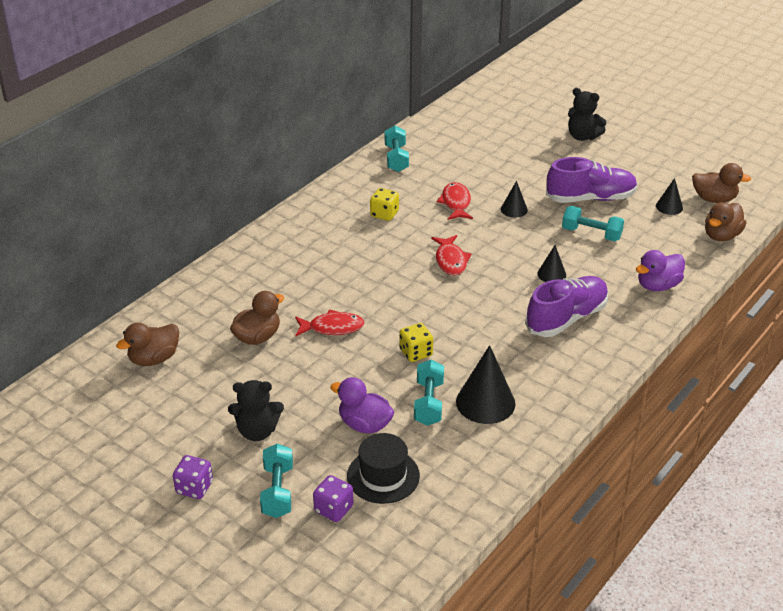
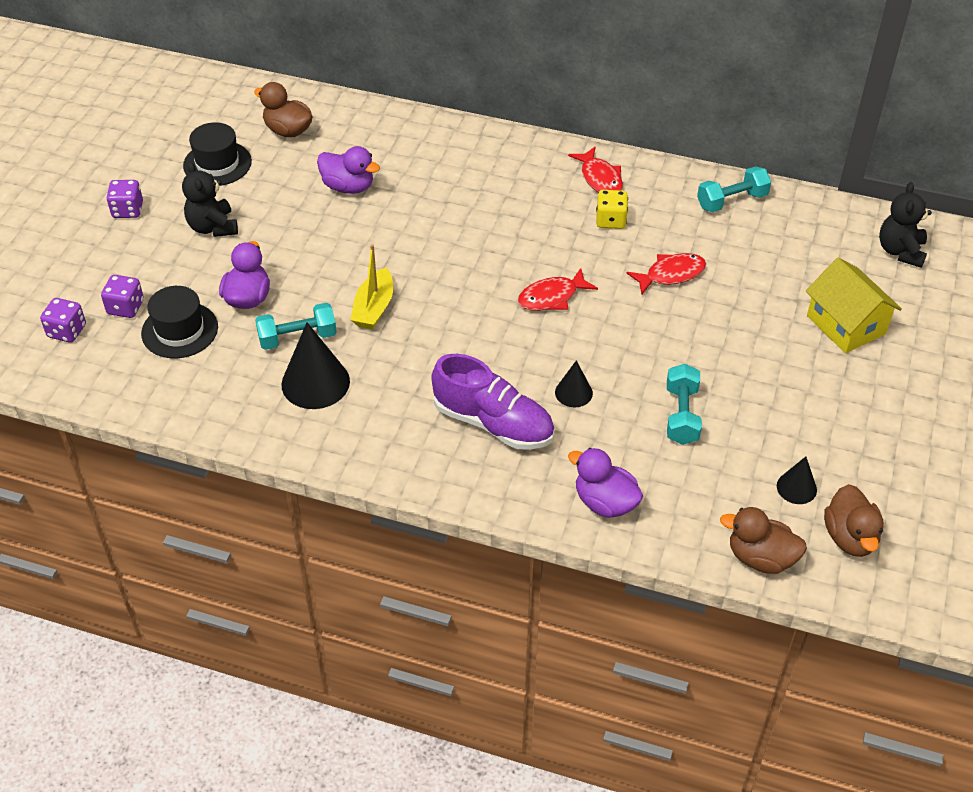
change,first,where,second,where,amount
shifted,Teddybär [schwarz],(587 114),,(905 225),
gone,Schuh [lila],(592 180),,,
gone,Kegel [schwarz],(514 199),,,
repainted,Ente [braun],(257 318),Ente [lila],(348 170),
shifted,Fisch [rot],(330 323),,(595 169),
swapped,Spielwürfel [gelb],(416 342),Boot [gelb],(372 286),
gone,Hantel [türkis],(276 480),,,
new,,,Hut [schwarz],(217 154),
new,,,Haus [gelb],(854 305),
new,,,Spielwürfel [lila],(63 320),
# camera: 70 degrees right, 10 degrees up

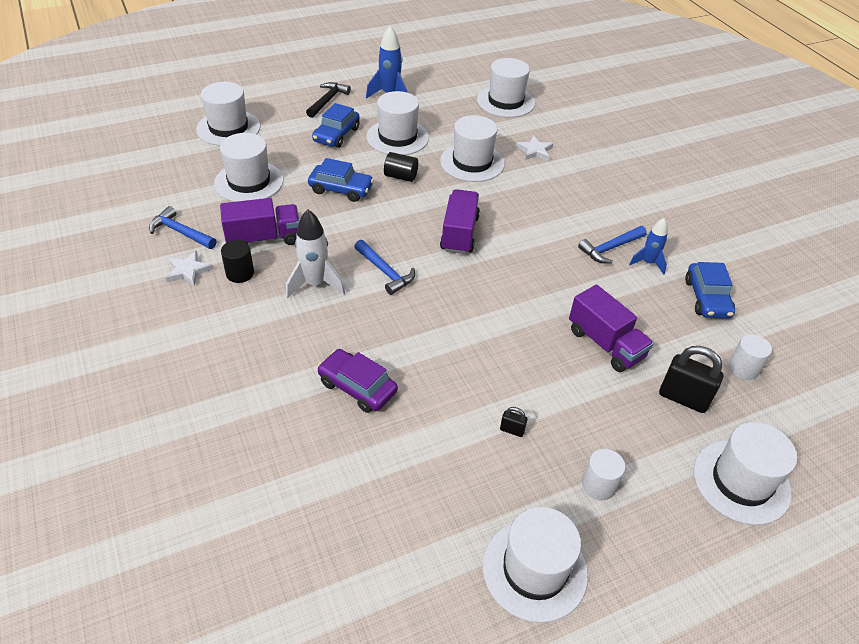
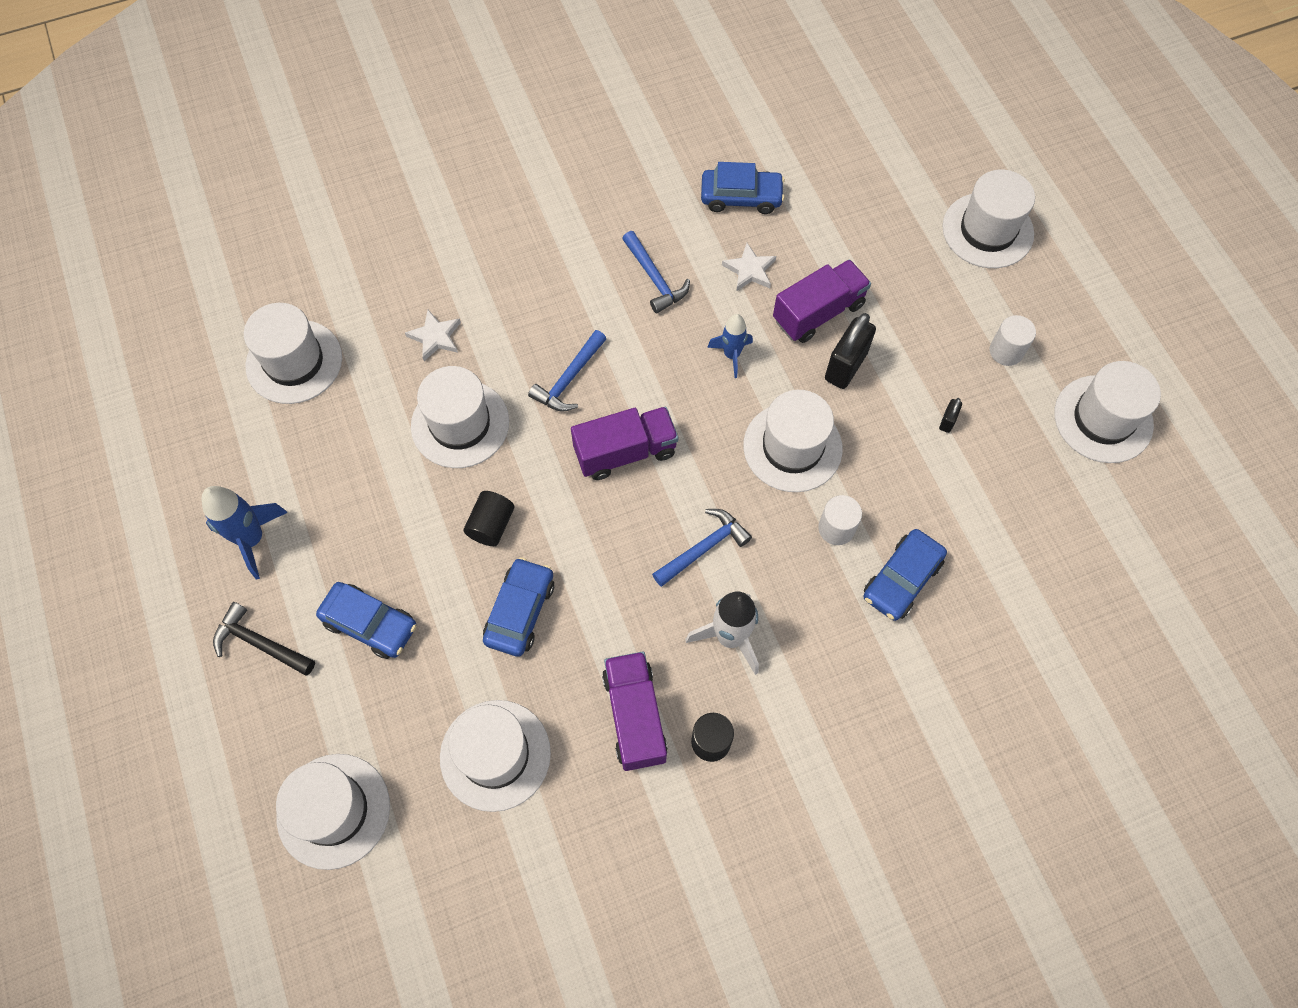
change,first,where,second,where,amount
shifted,Hut [weiß],(397 123),,(793 441),
rotated,Lastwagen [lila],(460 221),,(624 443),150 degrees clockwise
shifted,Hammer [blau],(182 227),,(567 371),
shifted,Rakete [blau],(648 246),,(730 346),
shifted,Stern [weiß],(189 269),,(749 267),
shifted,Vollzylinder [weiß],(750 357),,(840 520),
shifted,Vorhängeschloss [schwarz],(691 379),,(850 351),
repainted,Auto [lila],(357 381),Auto [blau],(905 575),
# camera: 85 degrees left, 20 degrees up

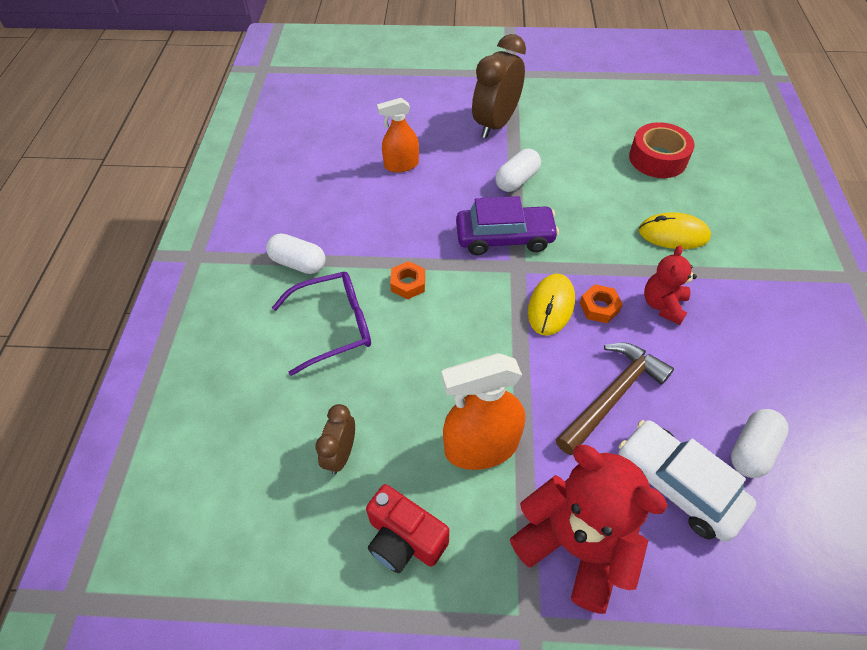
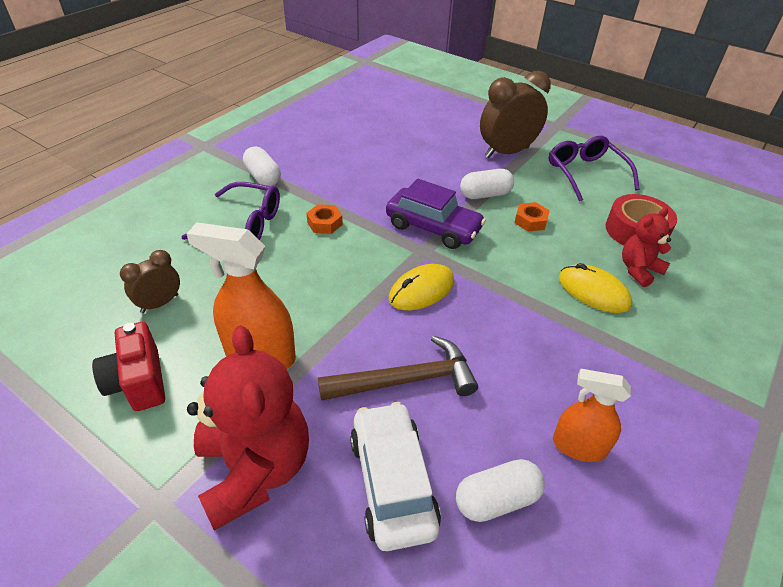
change,first,where,second,where,amount
shifted,Sprühflasche [orange],(398 135),,(592 415),
shifted,Teddybär [rot],(670 285),,(646 247),
shifted,Sechskantmutter [orange],(601 303),,(532 217),
new,,,Brille [lila],(594 168),
# camera: 30 degrees right, 10 degrees down

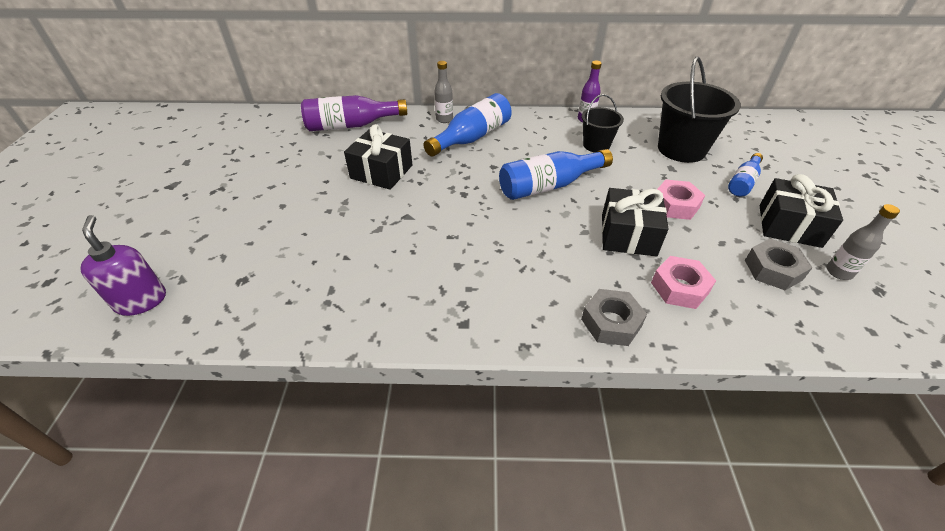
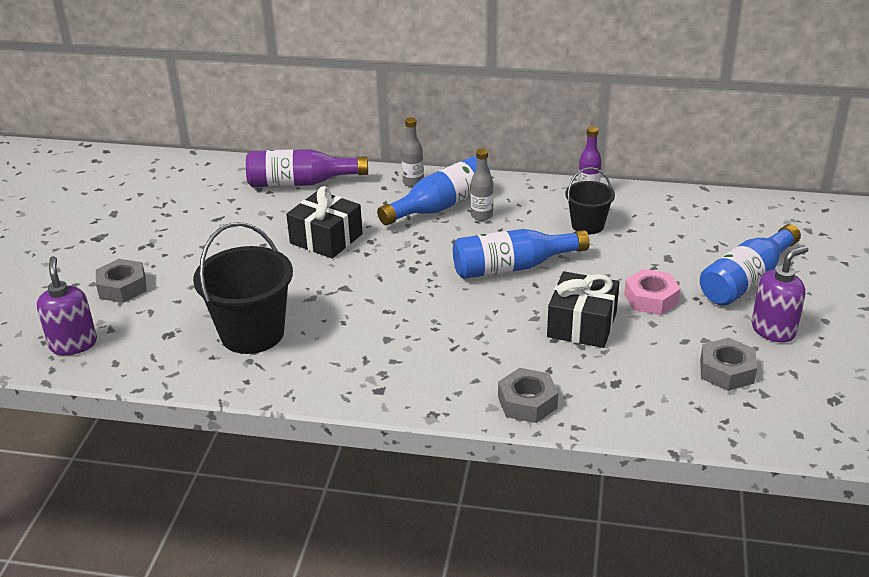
change,first,where,second,where,amount
shifted,Eimer [schwarz],(699 109),,(243 288),
scaled,Flasche [blau],(745 175),,(750 265),x1.70
swapped,Geschenk [schwarz],(801 211),Seifenspender [lila],(779 294),
shifted,Flasche [grau],(863 242),,(482 185),
gone,Sechskantmutter [rosa],(683 282),,,
new,,,Sechskantmutter [grau],(121 281),
# camera: 10 degrees right, 10 degrees down

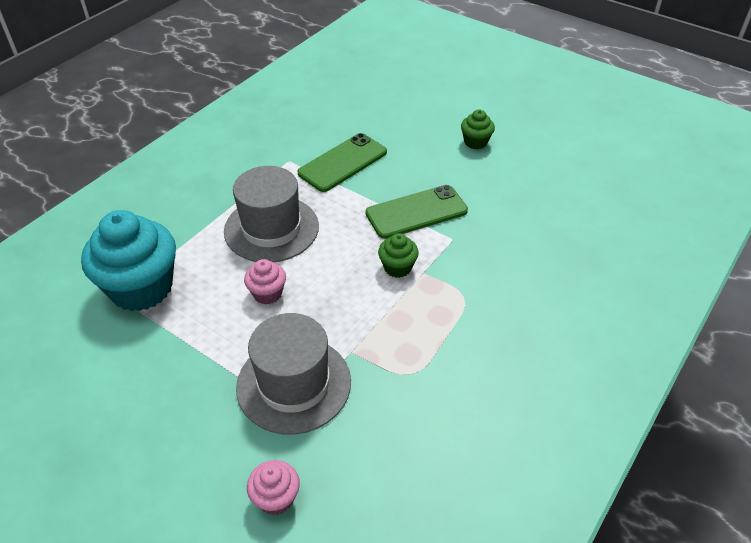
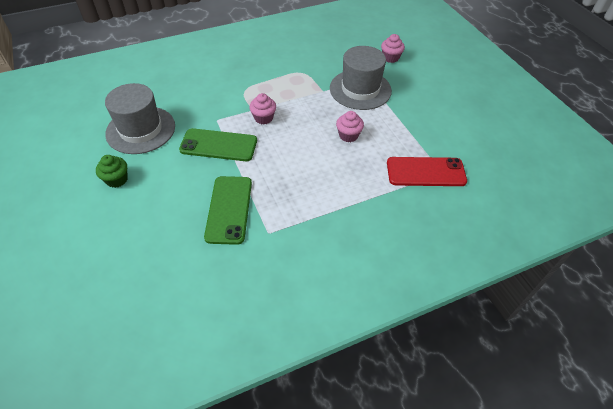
change,first,where,second,where,amount
rotated,Handy [grün],(342 162),,(228 210),75 degrees counterclockwise
shifted,Hut [grau],(271 214),,(140 118),
swapped,Muffin [türkis],(128 260),Handy [rot],(427 171),
repainted,Muffin [grün],(398 255),Muffin [rosa],(262 108),
# camera: 150 degrees left, 5 degrees up

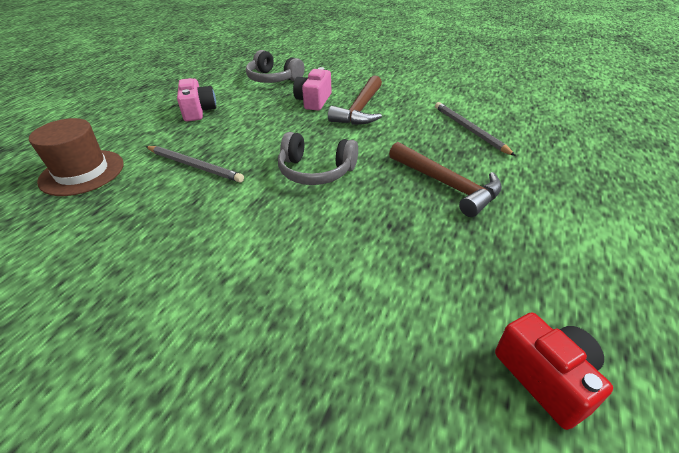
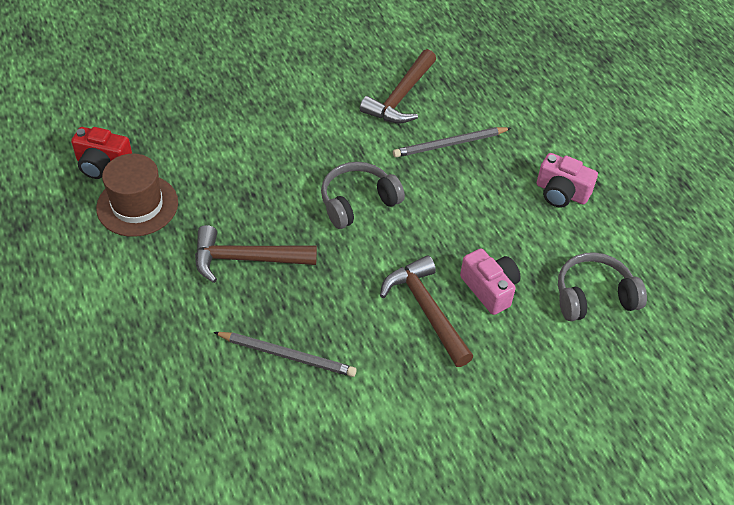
change,first,where,second,where,amount
shifted,Hut [braun],(76 157),,(137 195),
new,,,Hammer [braun],(398 86),
# camera: 130 degrees right, 10 degrees up

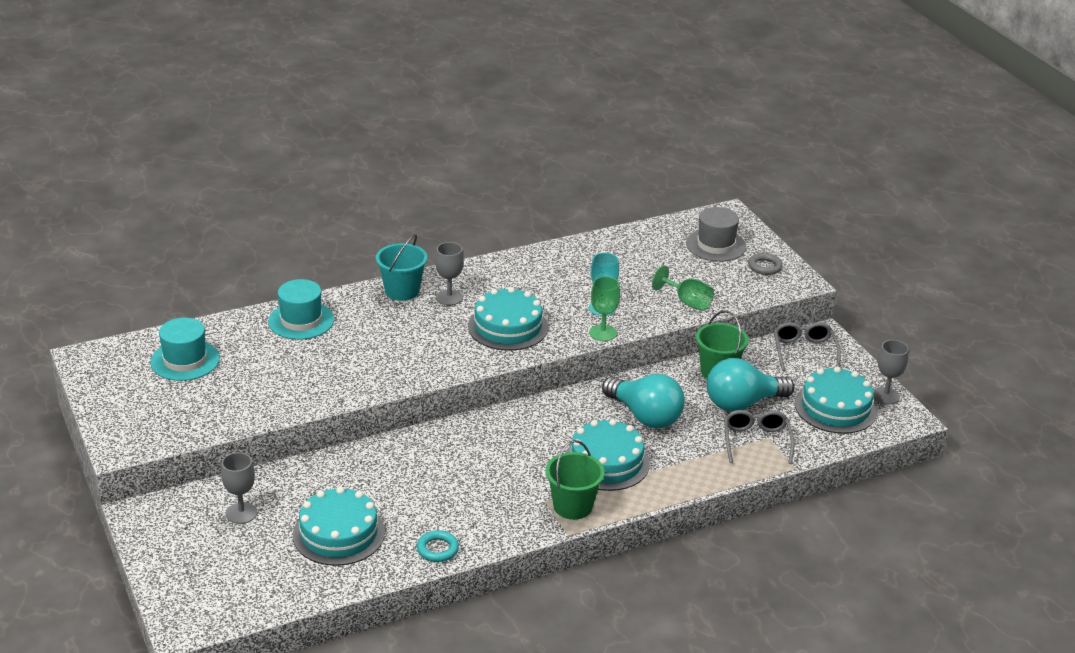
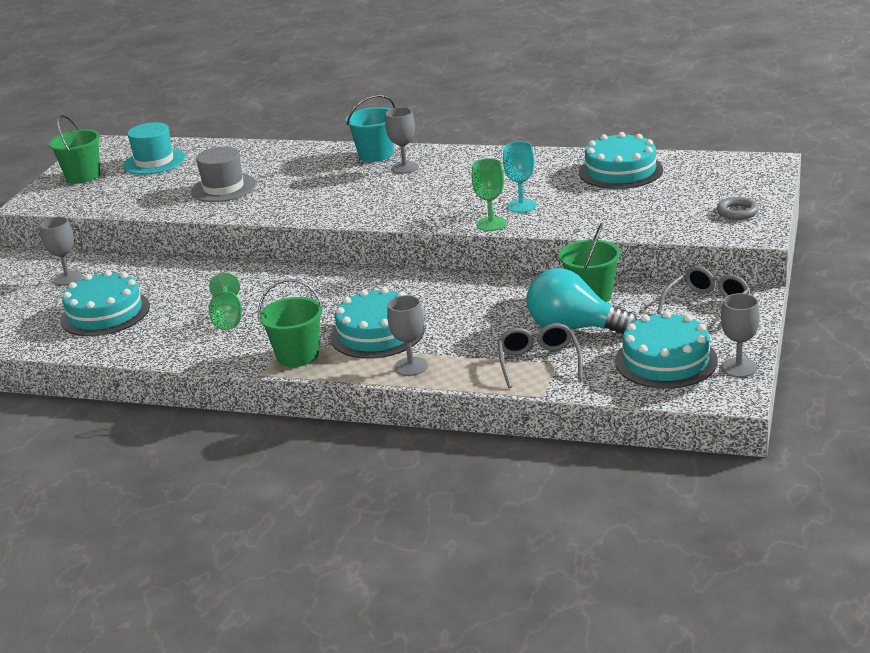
change,first,where,second,where,amount
shifted,Hut [grau],(716 234),,(223 174),
shifted,Kelch [grün],(683 288),,(225 301),
gone,Hut [türkis],(301 309),,,
shifted,Kuchen [türkis],(508 319),,(621 160),
gone,Glühbirne [türkis],(643 401),,,
rotated,Brille [grau],(759 437),,(540 355),45 degrees counterclockwise
gone,Ring [türkis],(438 546),,,
new,,,Eimer [grün],(74 149),
new,,,Kelch [grau],(407 335),
# camera: 45 degrees right, 5 degrees down

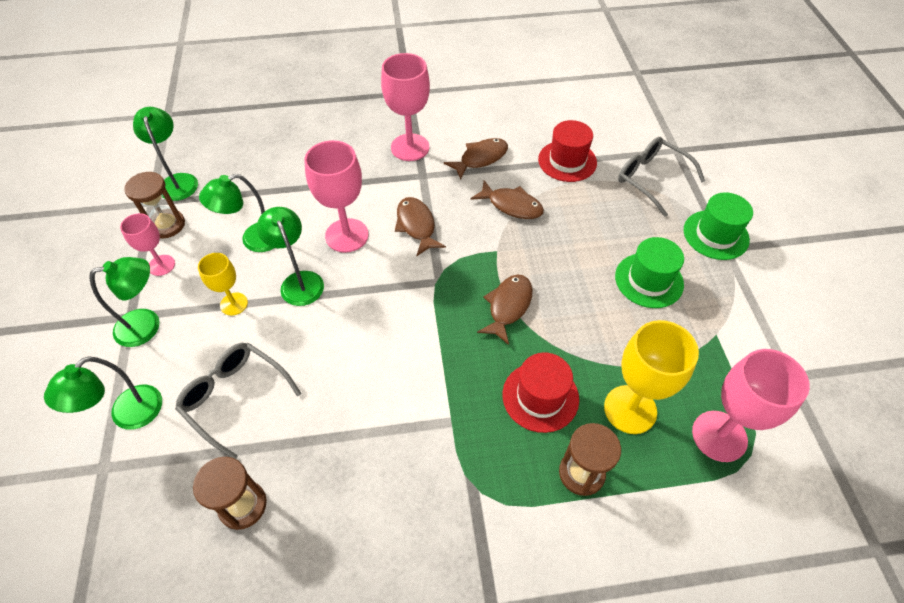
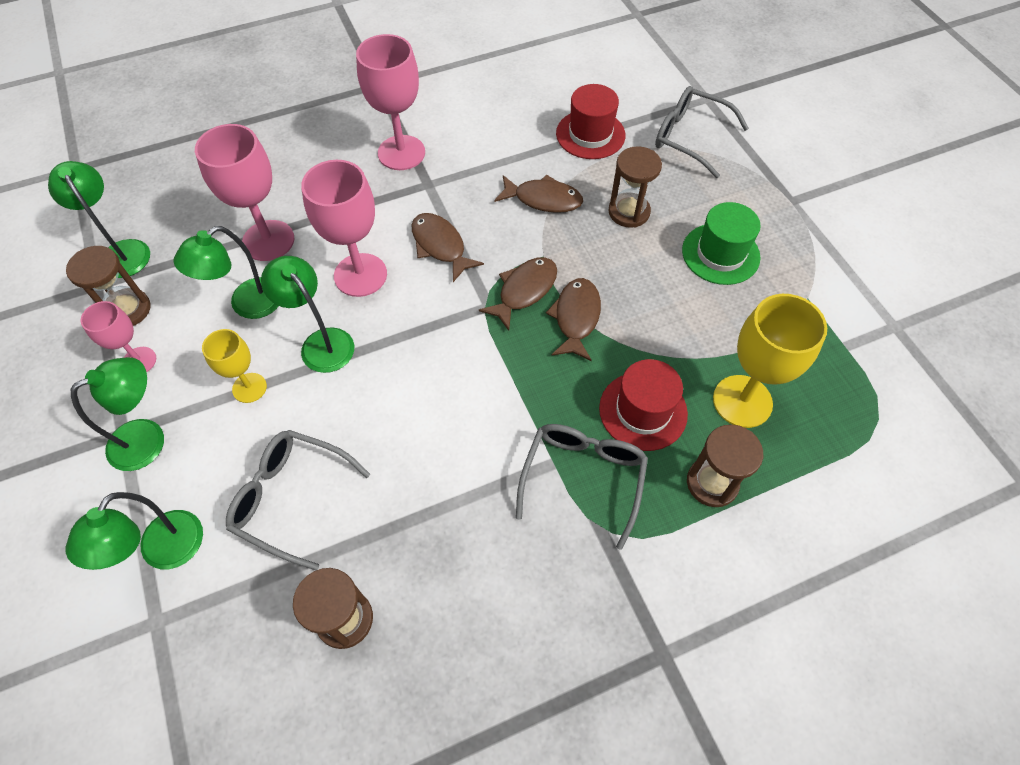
change,first,where,second,where,amount
shifted,Fisch [braun],(476 159),,(518 294),
gone,Hut [grün],(718 226),,,
shifted,Kelch [rosa],(751 405),,(244 192),
new,,,Sanduhr [braun],(635 187),
new,,,Brille [grau],(582 487),
# camera: 15 degrees left, 5 degrees up

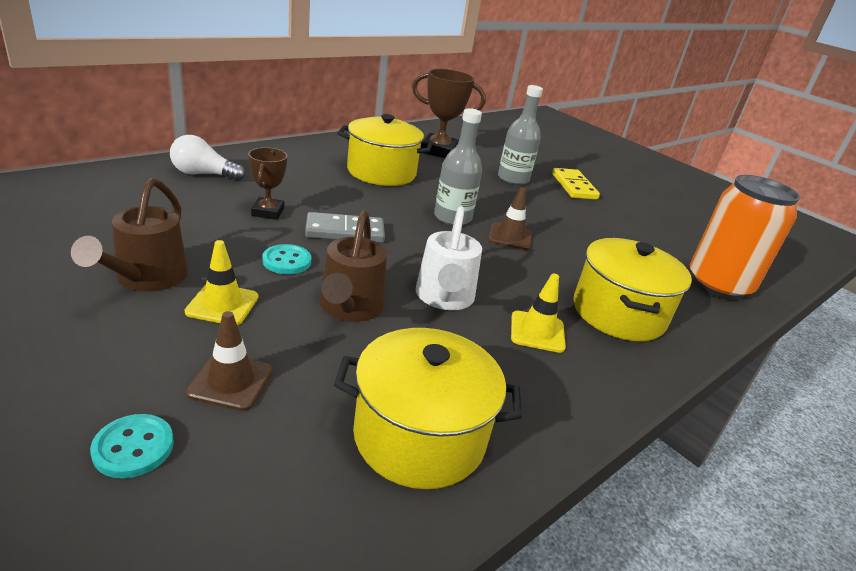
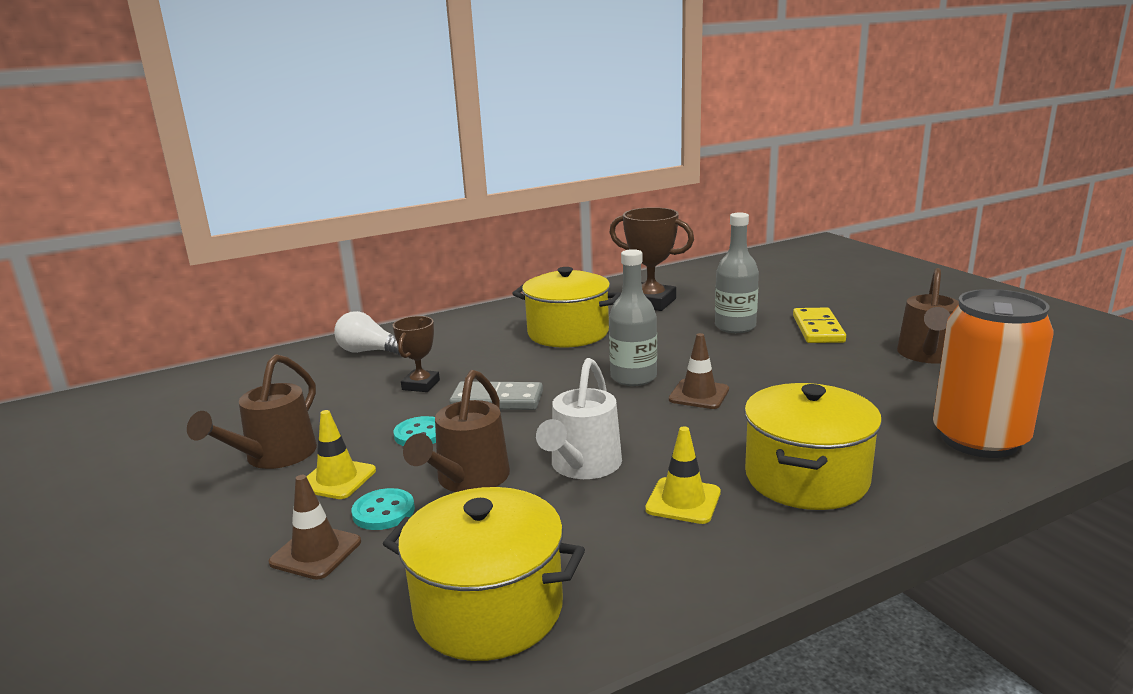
change,first,where,second,where,amount
shifted,Knopf [türkis],(132 446),,(383 509),
new,,,Gießkanne [braun],(928 316),
# camera: 20 degrees right, 10 degrees down

